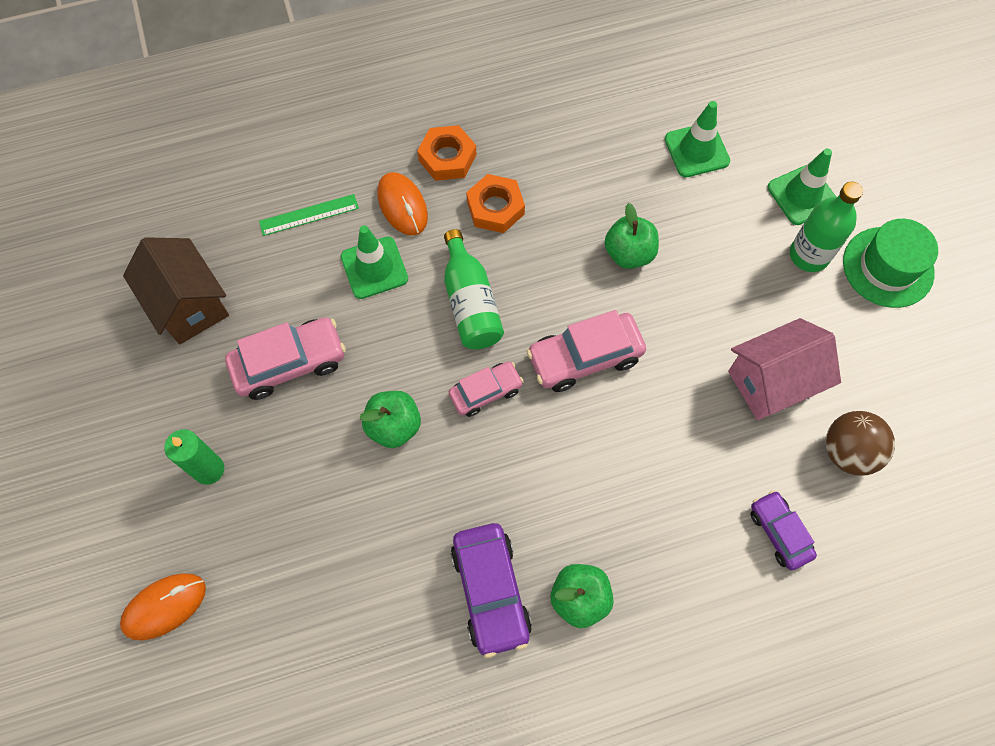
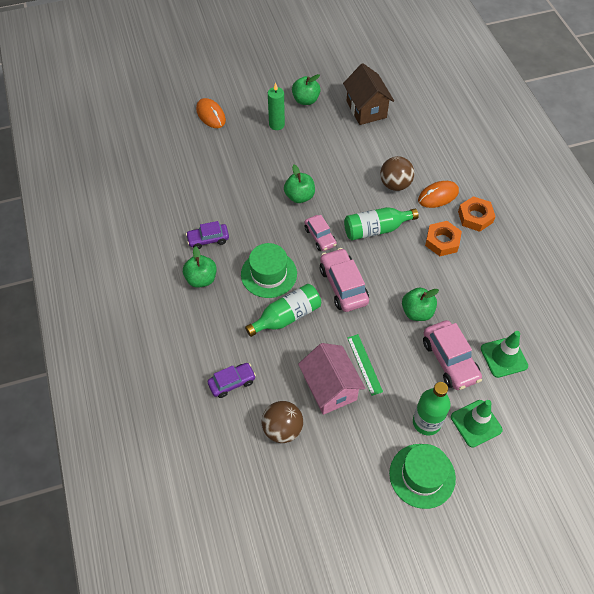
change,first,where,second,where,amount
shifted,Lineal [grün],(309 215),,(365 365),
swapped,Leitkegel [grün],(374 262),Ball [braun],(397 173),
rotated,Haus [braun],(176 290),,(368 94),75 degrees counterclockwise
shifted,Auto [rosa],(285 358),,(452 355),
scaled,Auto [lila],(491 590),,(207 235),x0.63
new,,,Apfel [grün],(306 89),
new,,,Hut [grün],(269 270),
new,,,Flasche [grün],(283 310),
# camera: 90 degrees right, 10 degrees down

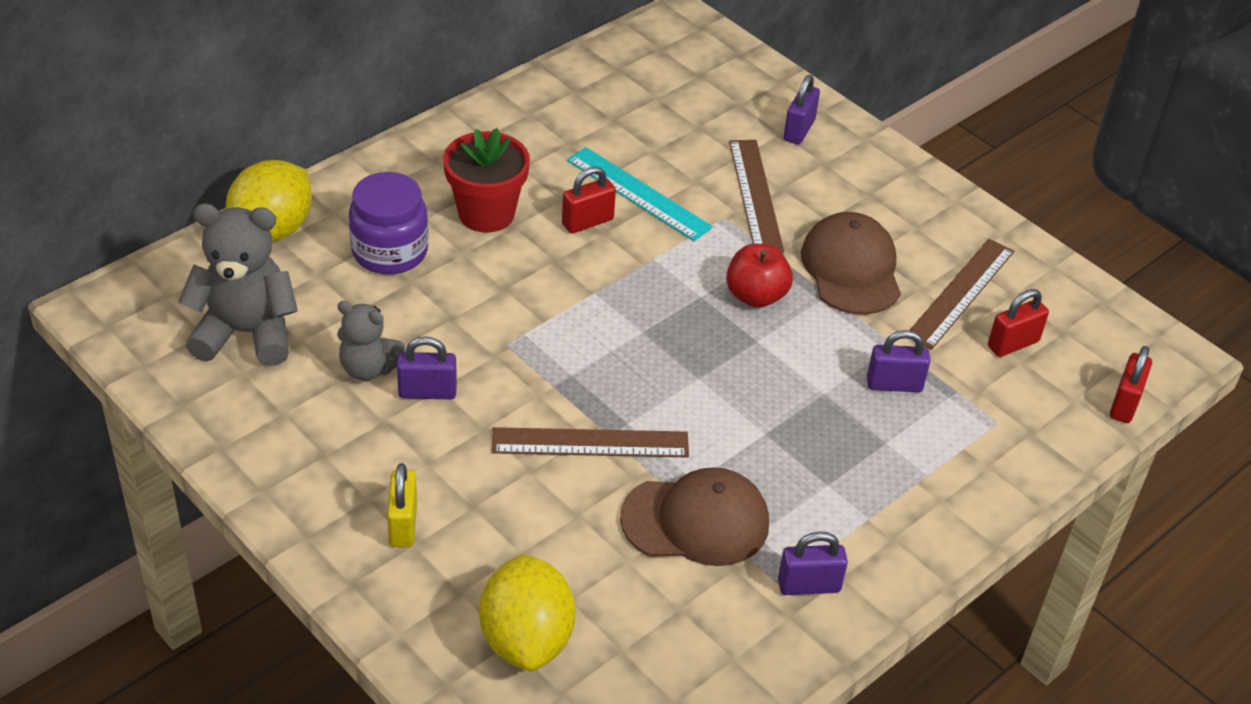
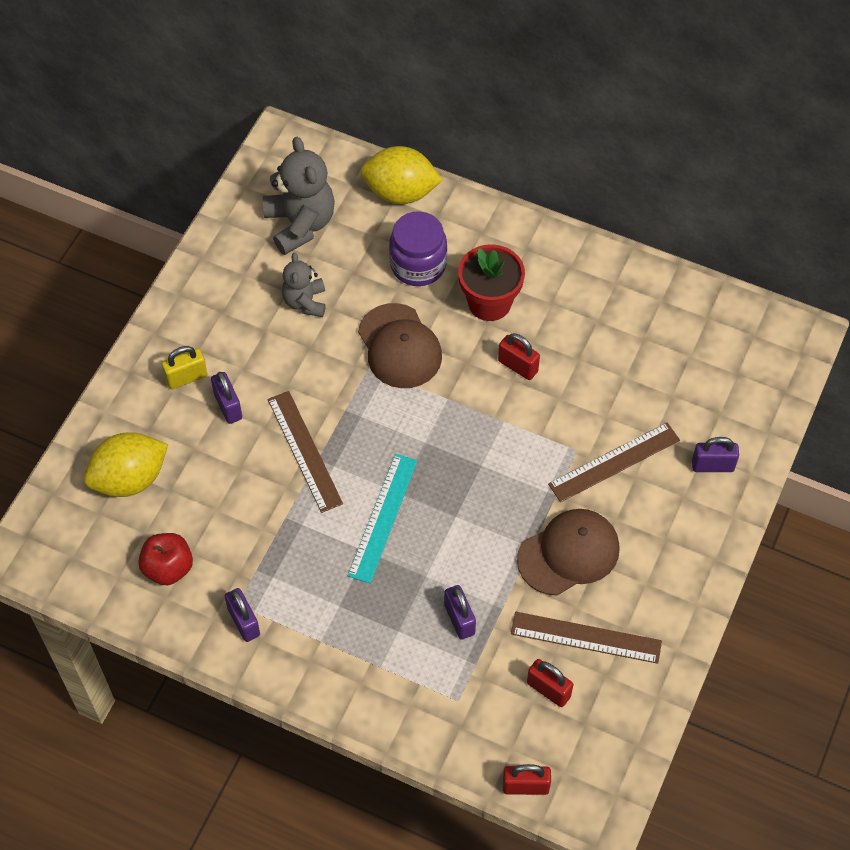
change,first,where,second,where,amount
shifted,Lineal [türkis],(640 194),,(382 518),
shifted,Apfel [rot],(759 276),,(165 559),
shifted,Vorhängeschloss [lila],(427 368),,(226 398),
shifted,Kappe [braun],(694 516),,(400 345),
# camera: 70 degrees right, 15 degrees up

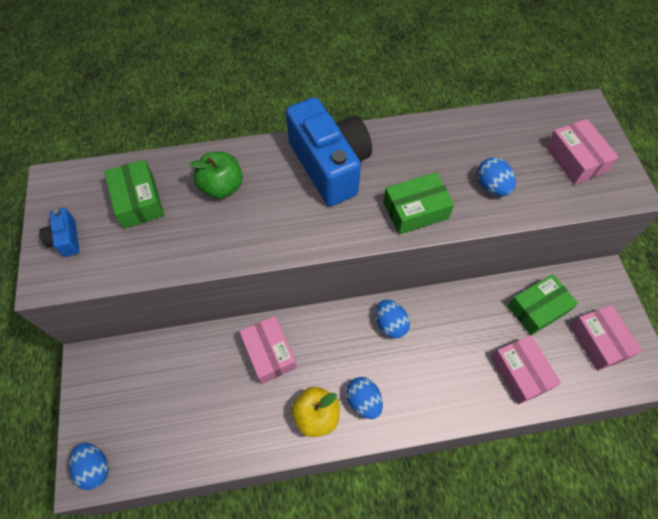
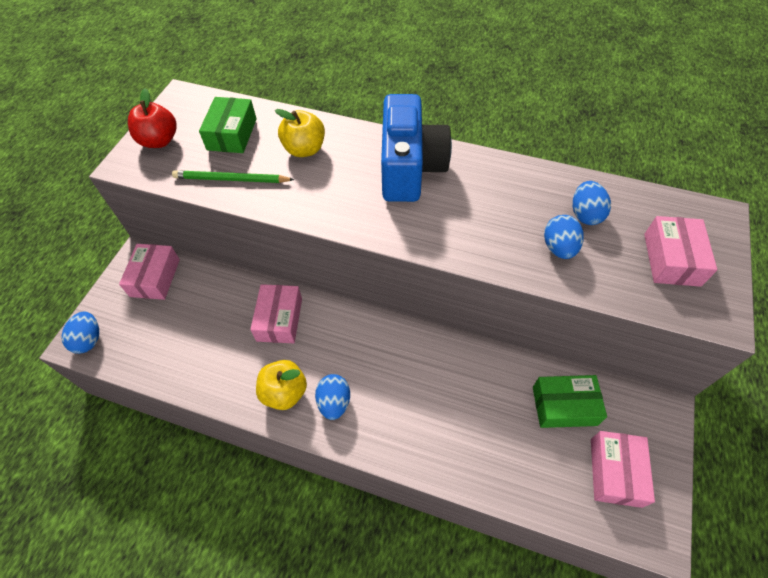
change,first,where,second,where,amount
repainted,Apfel [grün],(216 175),Apfel [gelb],(300 133),
gone,Schachtel [grün],(418 203),,,
swapped,Kamera [blau],(59 232),Apfel [rot],(152 118),
shifted,Ei [blau],(393 319),,(592 203),
shifted,Schachtel [rosa],(526 369),,(149 272),
new,,,Bleistift [grün],(233 176),
# camera: 30 degrees right, 5 degrees down

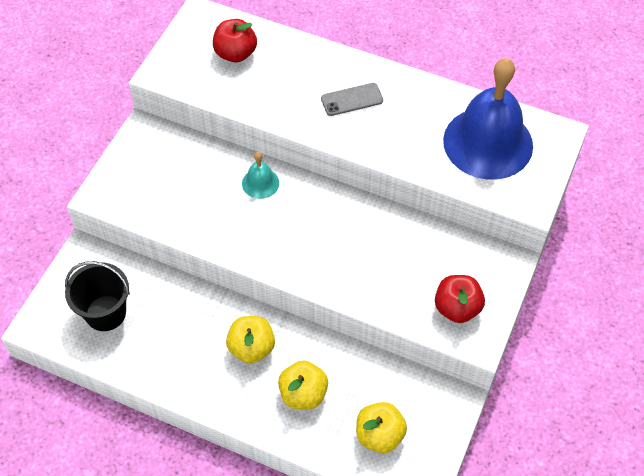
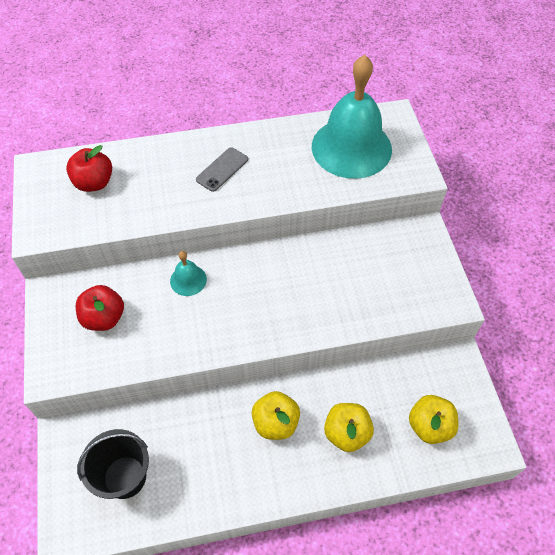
change,first,where,second,where,amount
repainted,Glocke [blau],(488 119),Glocke [türkis],(352 117),
shifted,Apfel [rot],(460 299),,(100 308),
# camera: 35 degrees left, 0 degrees up

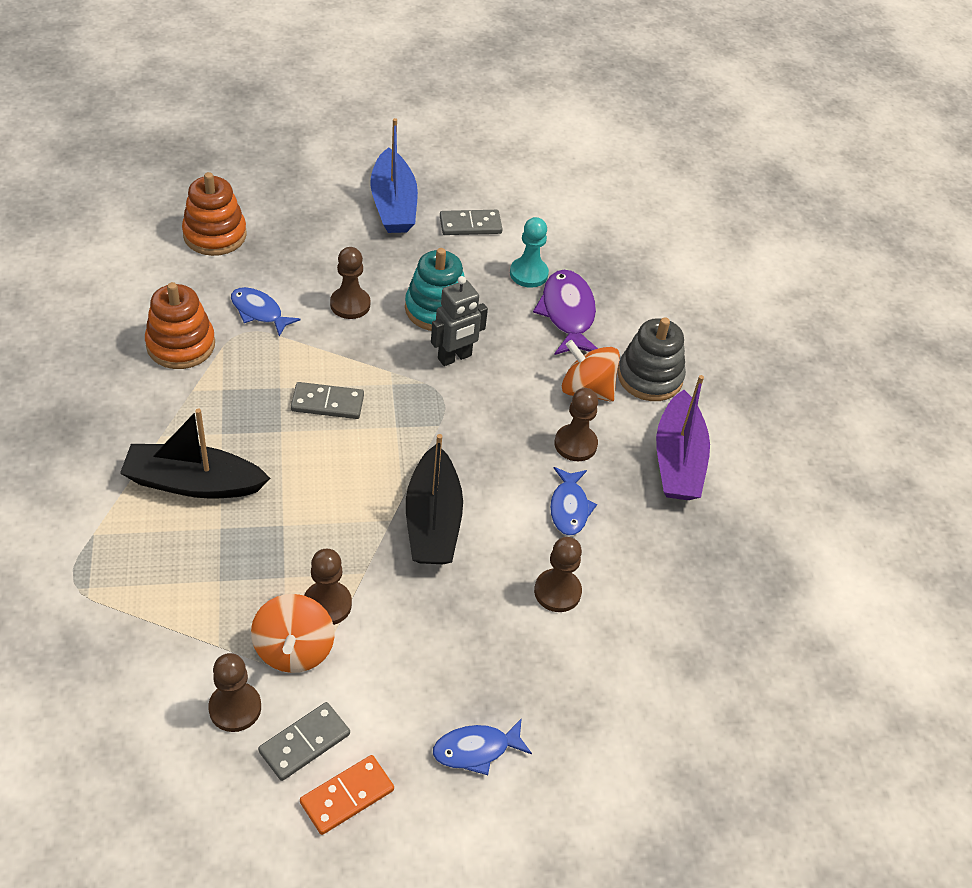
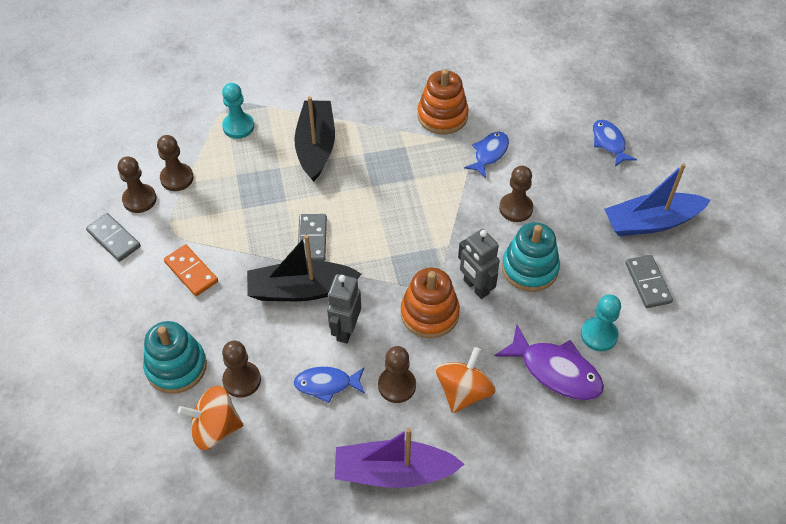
change,first,where,second,where,amount
shifted,Stapelspielzeug [orange],(214 214),,(430 302),
rotated,Fisch [lila],(565 312),,(549 362),45 degrees clockwise
gone,Stapelspielzeug [grau],(652 359),,,
shifted,Dominostein [grau],(327 400),,(312 237),
shifted,Bauer [braun],(328 587),,(175 163),
shifted,Kreisel [orange],(293 633),,(210 417),
shifted,Fisch [blau],(482 746),,(615 143),
shifted,Dominostein [orange],(347 795),,(191 270),
new,,,Bauer [türkis],(238 111),
new,,,Roboter [grau],(344 308),
new,,,Stapelspielzeug [türkis],(175 357),
# camera: 90 degrees right, 5 degrees up

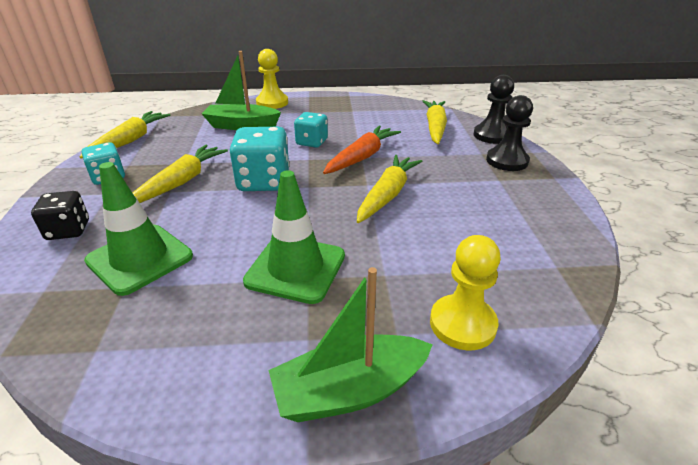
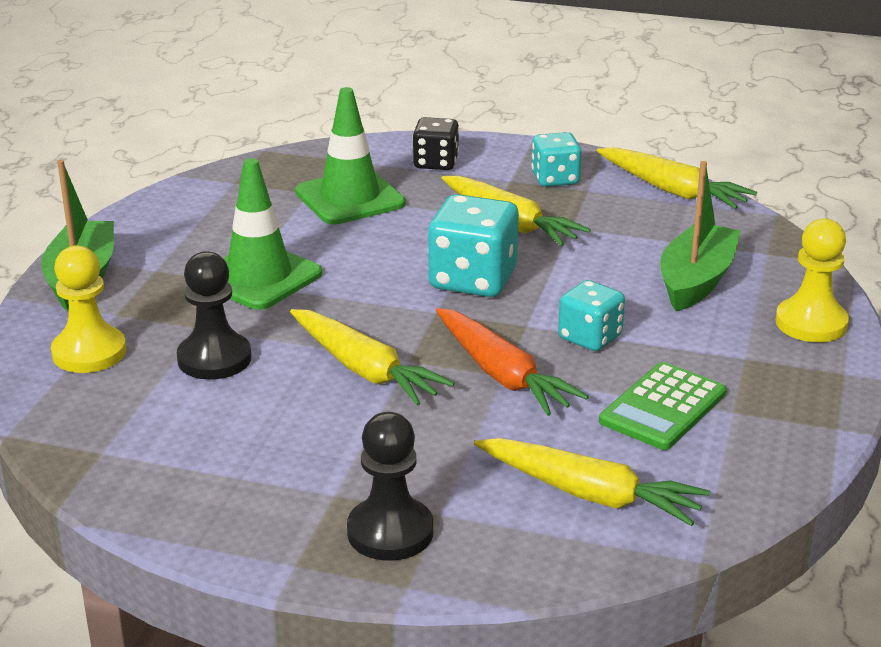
change,first,where,second,where,amount
shifted,Bauer [schwarz],(494 109),,(214 315),
new,,,Taschenrechner [grün],(663 406),
# camera: 110 degrees right, 5 degrees down

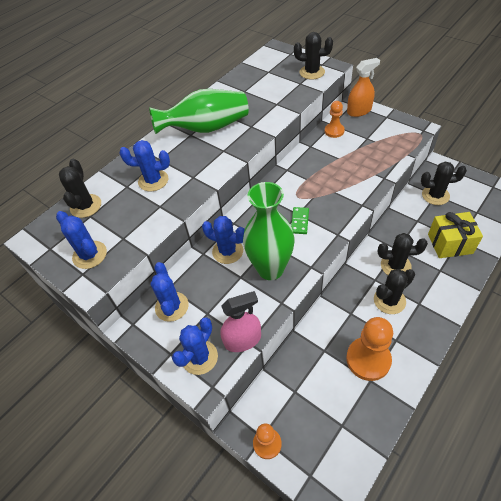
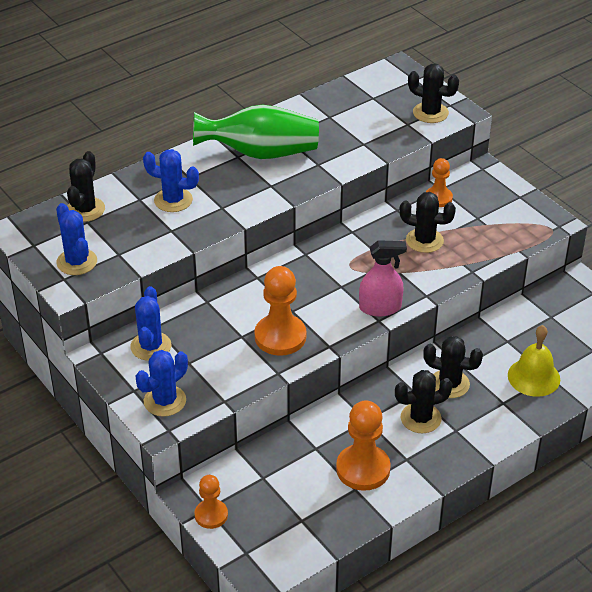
change,first,where,second,where,amount
gone,Sprühflasche [orange],(363 87),,,
shifted,Kaktus [schwarz],(444 183),,(427 222),
swapped,Vase [grün],(269 231),Bauer [orange],(280 311),
gone,Dominostein [grün],(300 220),,,
swapped,Geschenk [gelb],(455 235),Glocke [gelb],(534 361),
gone,Kaktus [blau],(223 240),,,
shifted,Sprühflasche [rosa],(240 321),,(383 278),
# camera: 10 degrees right, 10 degrees down

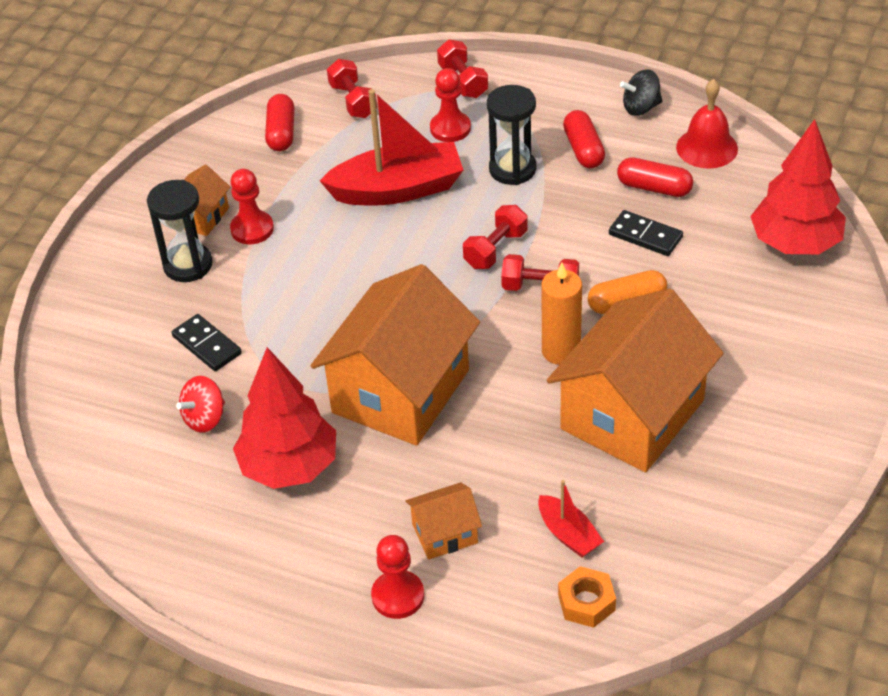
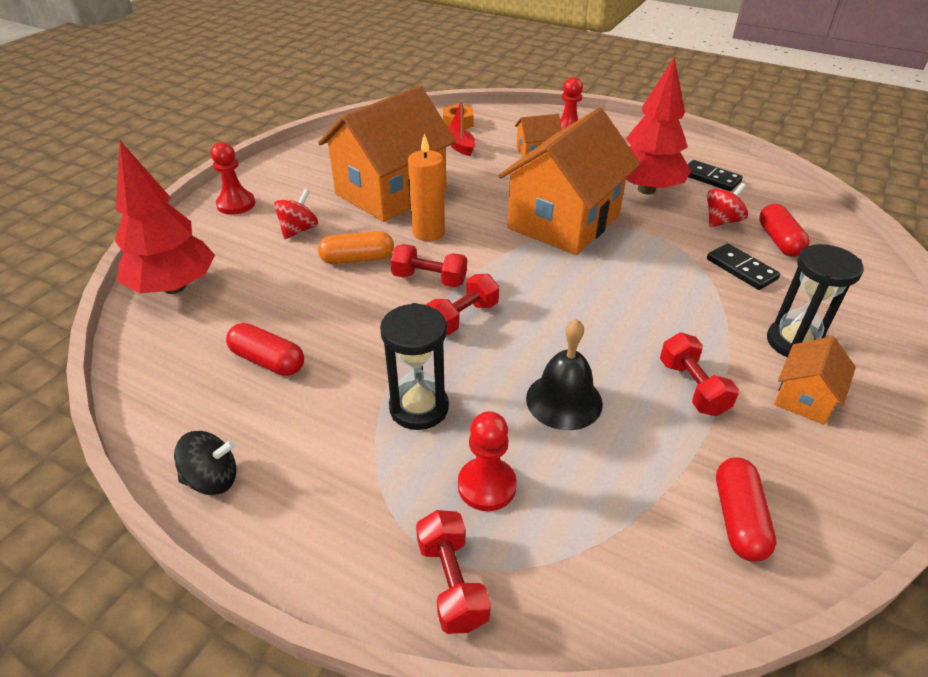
change,first,where,second,where,amount
shifted,Hantel [rot],(352 88),,(699 374),
gone,Glocke [rot],(707 124),,,
swapped,Boot [rot],(391 147),Glocke [schwarz],(564 374),
shifted,Kapsel [rot],(584 139),,(784 230),
shifted,Bauer [rot],(252 206),,(233 178),
shifted,Dominostein [schwarz],(646 233),,(715 175),
new,,,Kreisel [rot],(296 214),
# camera: 175 degrees left, 5 degrees down

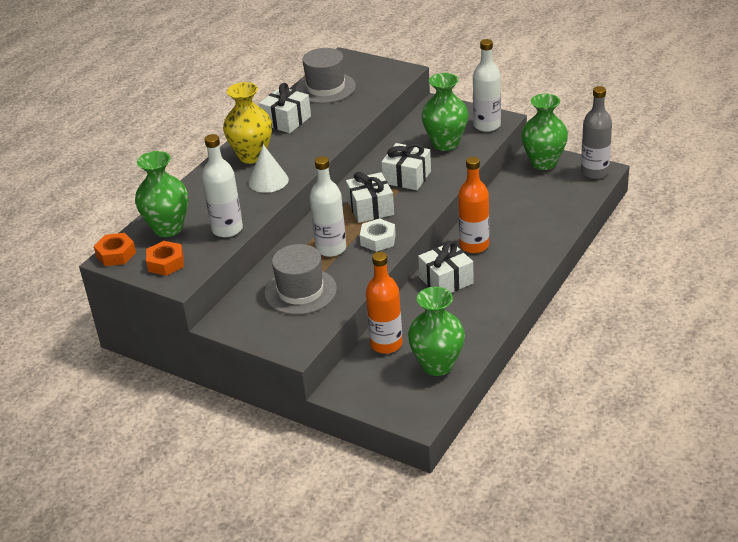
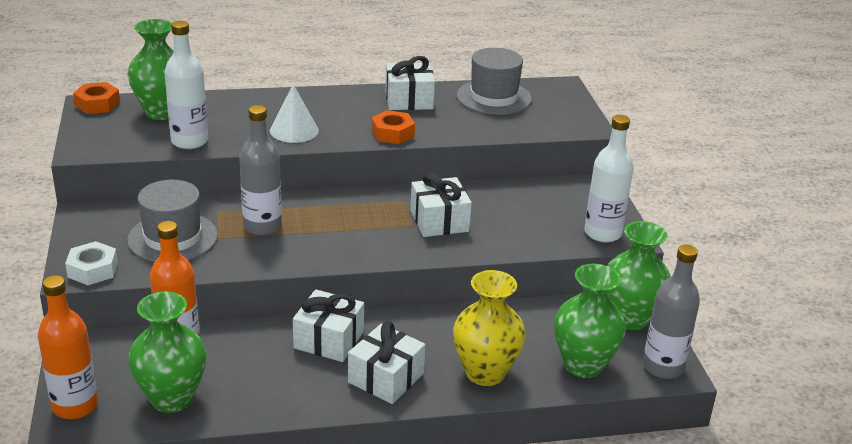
change,first,where,second,where,amount
shifted,Vase [grün],(444 112),,(590 321),
shifted,Vase [gelb],(247 123),,(489 328),
repainted,Flasche [weiß],(328 206),Flasche [grau],(260 170),
shifted,Flasche [orange],(473 205),,(68 347),
shifted,Geschenk [weiß],(370 197),,(386 363),
shifted,Sechskantmutter [weiß],(378 235),,(91 263),
shifted,Sechskantmutter [orange],(165 258),,(393 127),
# camera: 45 degrees right, 5 degrees down

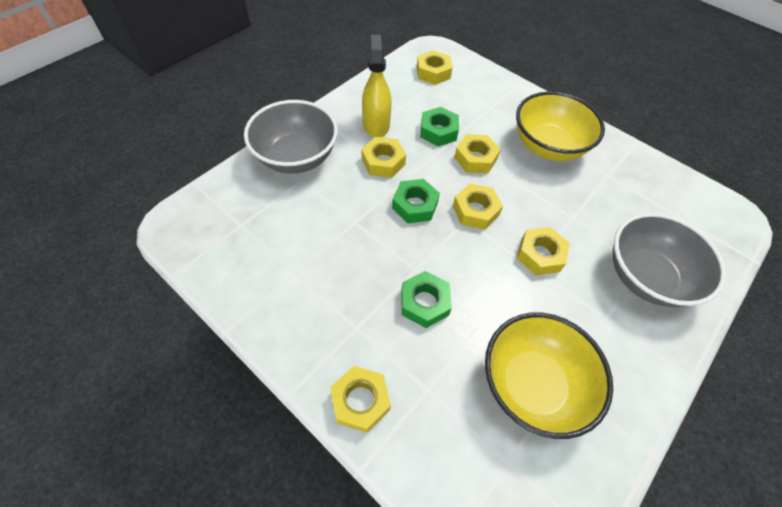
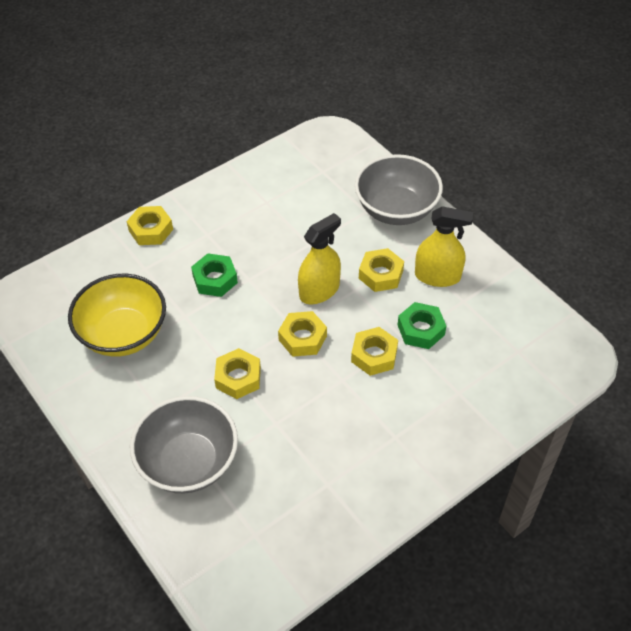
change,first,where,second,where,amount
gone,Sechskantmutter [gelb],(434 67),,,
gone,Schüssel [gelb],(560 126),,,
swapped,Sechskantmutter [grün],(416 201),Sprühflasche [gelb],(319 258),
# camera: 105 degrees right, 5 degrees down

